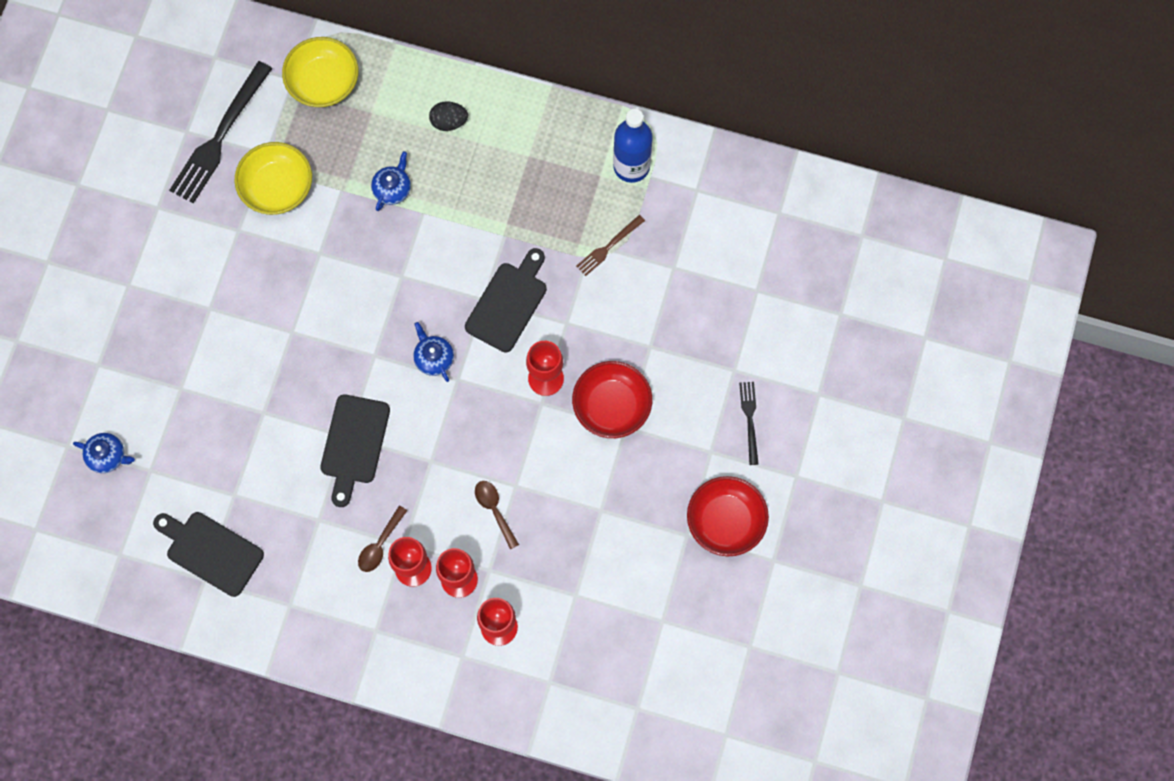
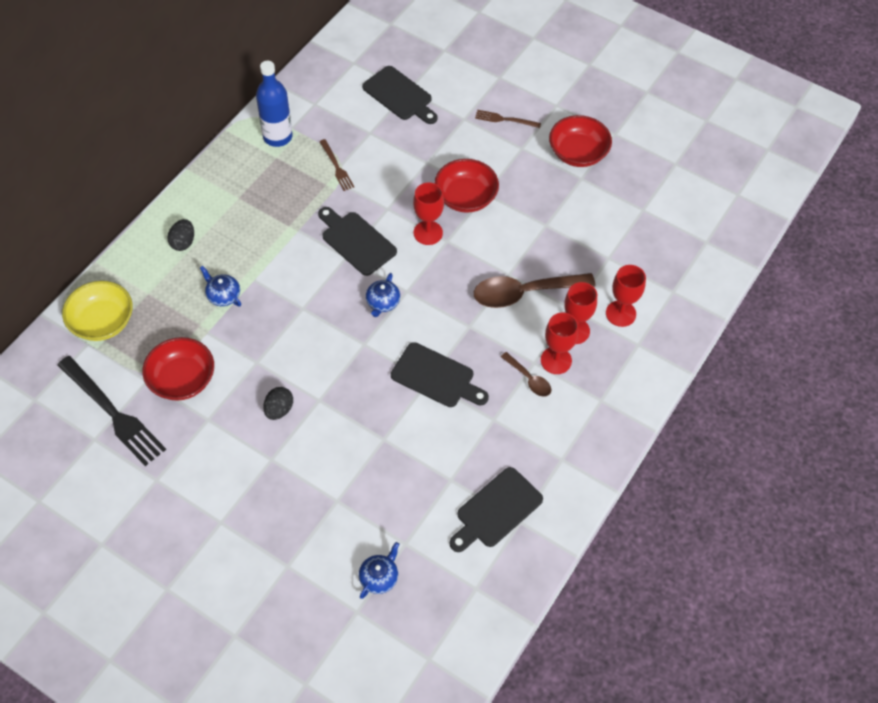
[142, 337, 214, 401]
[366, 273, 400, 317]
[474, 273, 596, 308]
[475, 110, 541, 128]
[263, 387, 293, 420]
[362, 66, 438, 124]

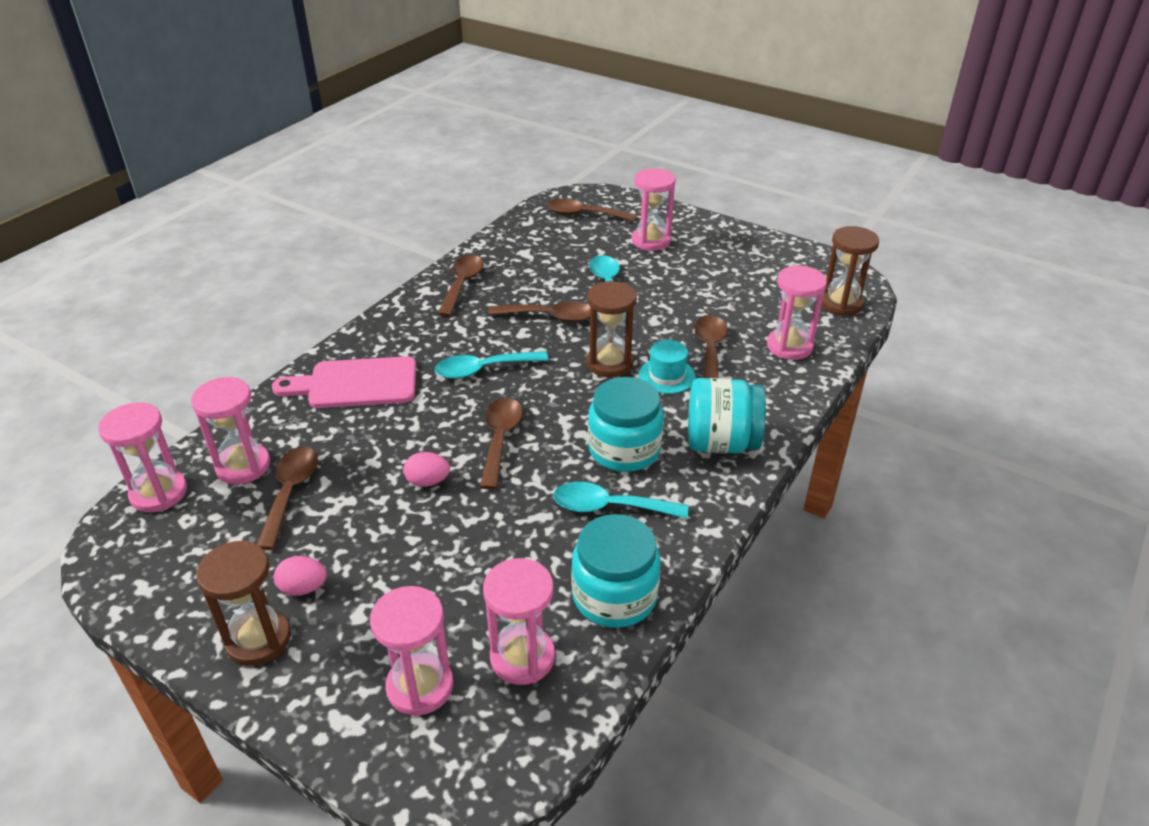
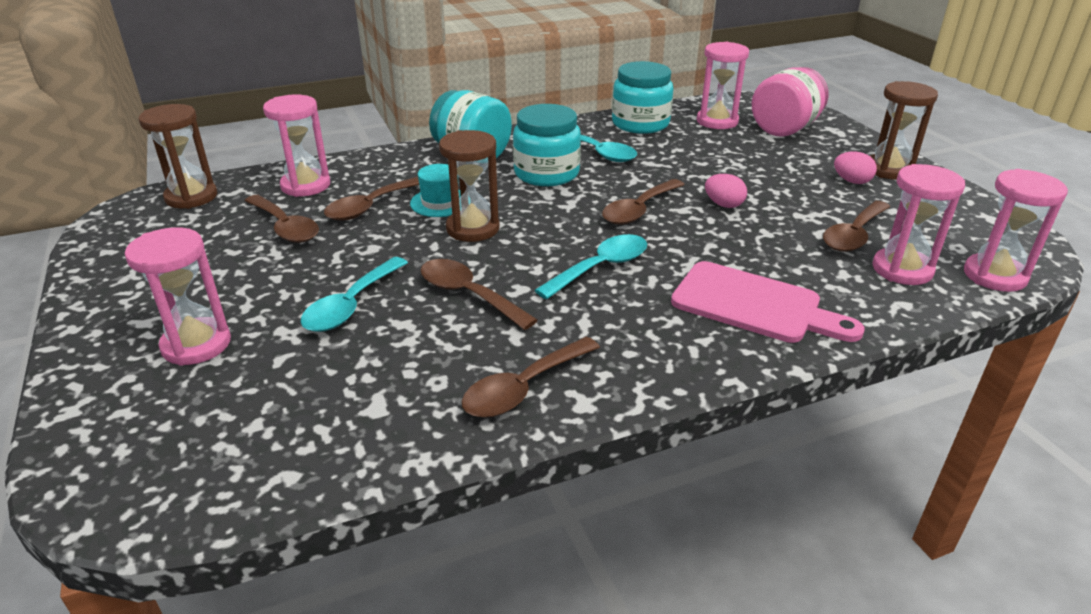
[752, 67, 829, 137]
[535, 234, 647, 299]
[245, 195, 319, 243]

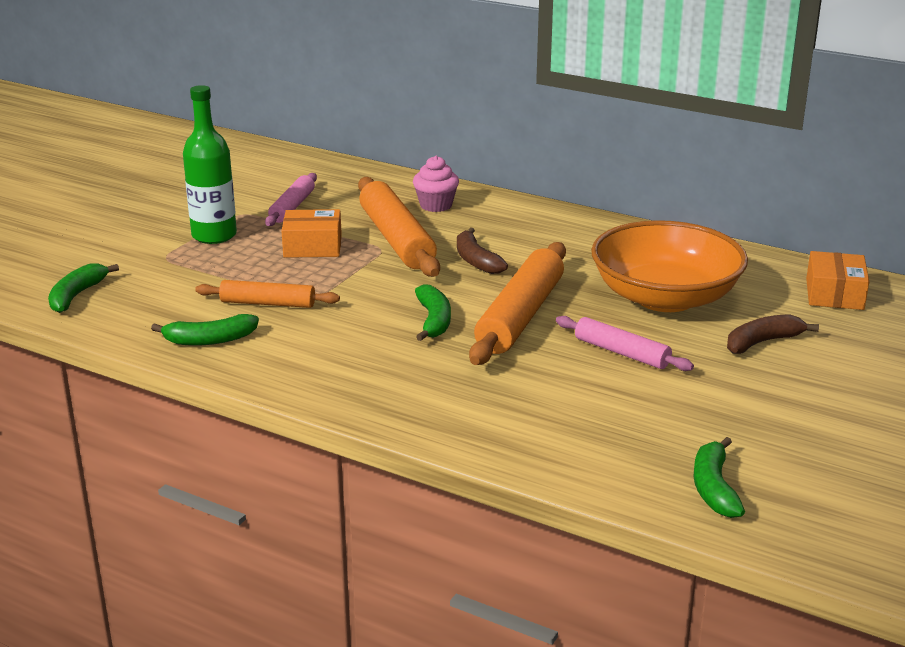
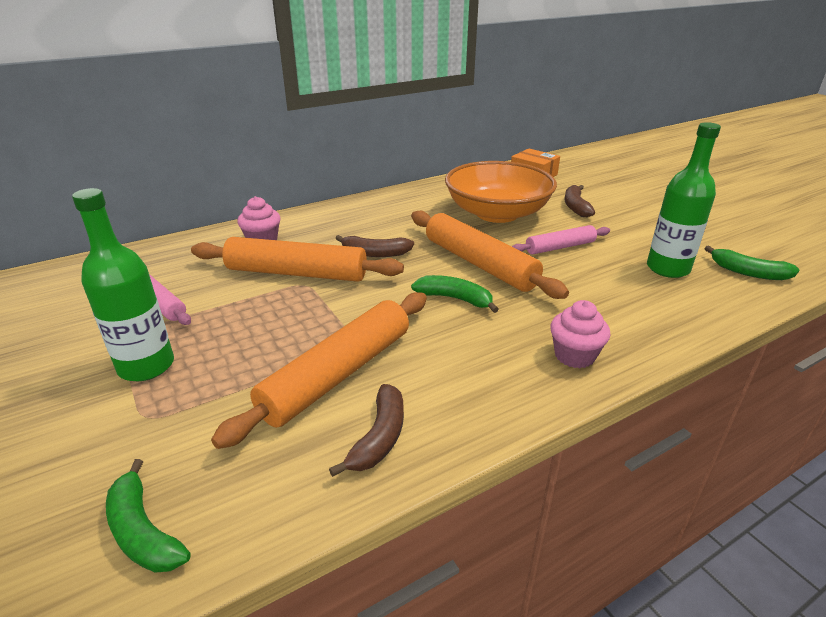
[329, 384, 404, 477]
[211, 292, 427, 449]
[281, 209, 342, 258] (first image)
[550, 300, 611, 368]
[647, 122, 721, 278]

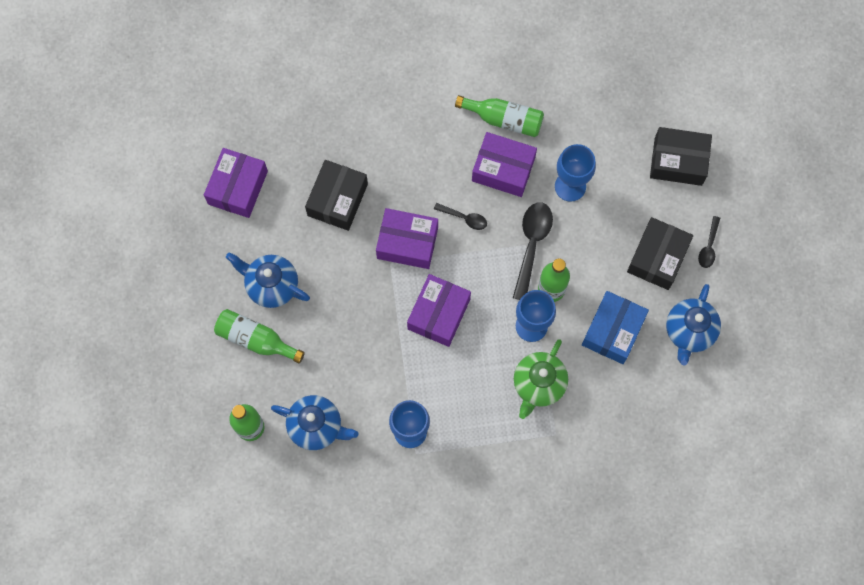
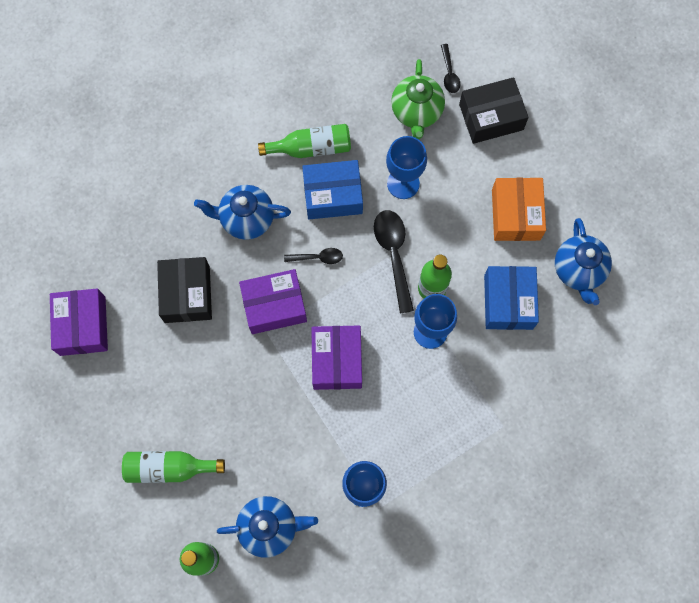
[194, 185, 291, 240]
[302, 160, 363, 219]
[391, 59, 445, 139]
[492, 178, 546, 241]
[441, 44, 460, 93]

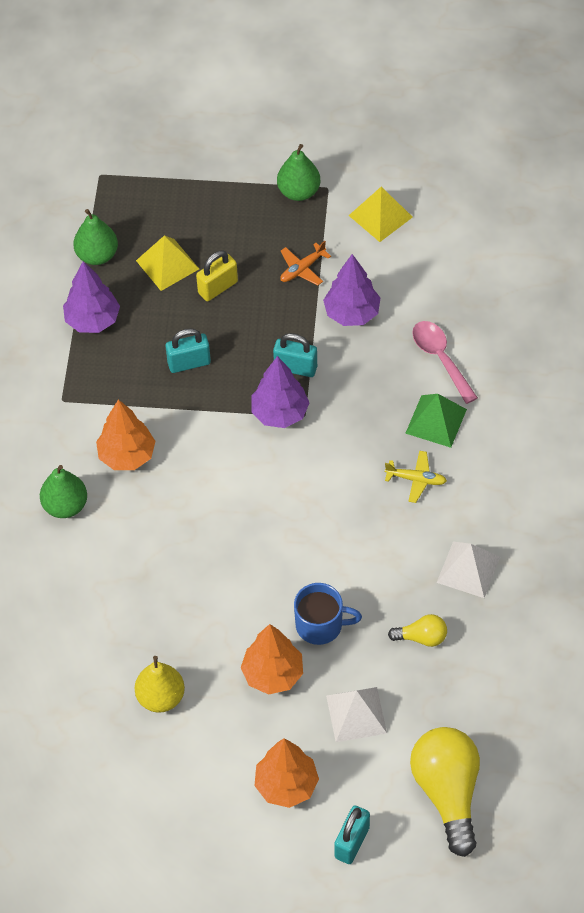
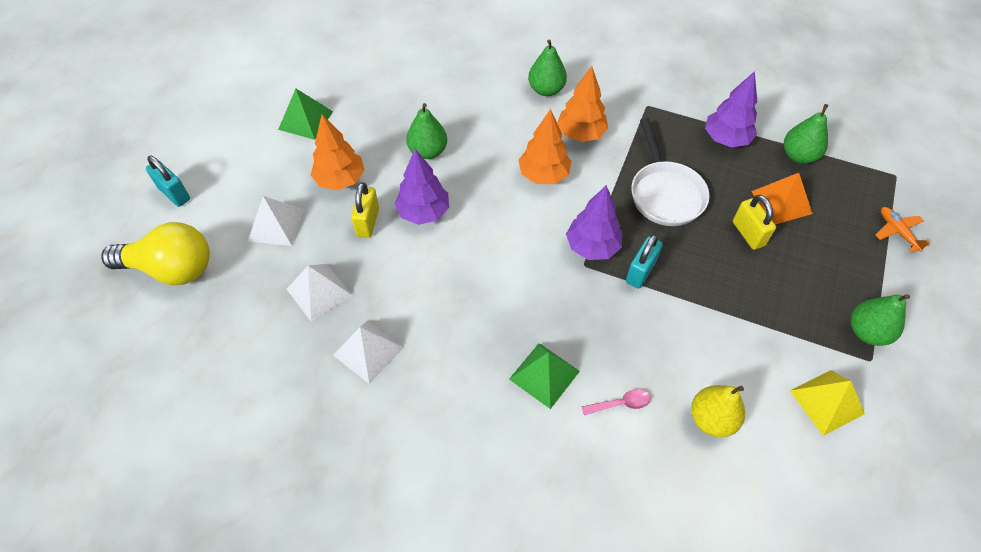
[691, 385, 745, 437]
[751, 173, 813, 224]
[631, 118, 710, 226]
[518, 109, 571, 184]
[875, 207, 930, 253]
[351, 182, 379, 238]
[395, 149, 449, 225]
[385, 451, 447, 503] (first image)
[287, 264, 352, 322]
[582, 389, 651, 415]
[278, 89, 333, 140]
[406, 103, 447, 159]

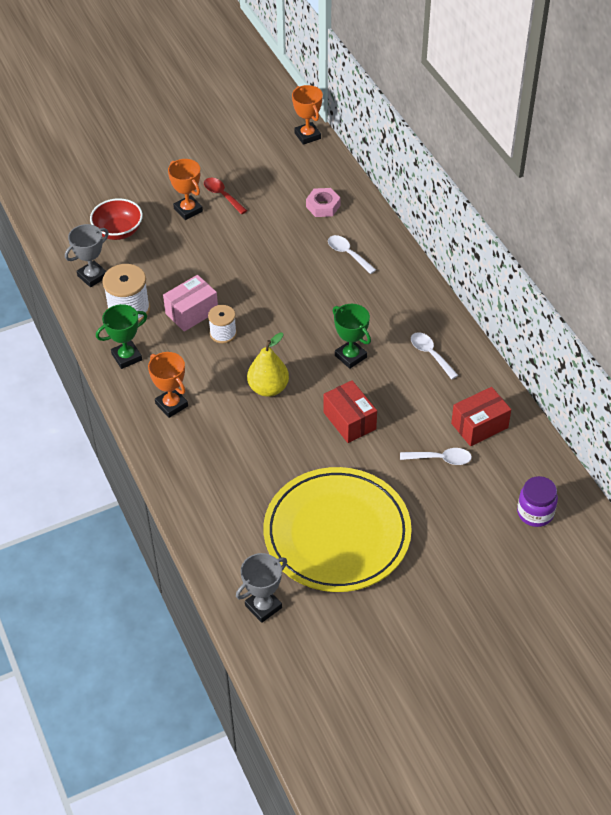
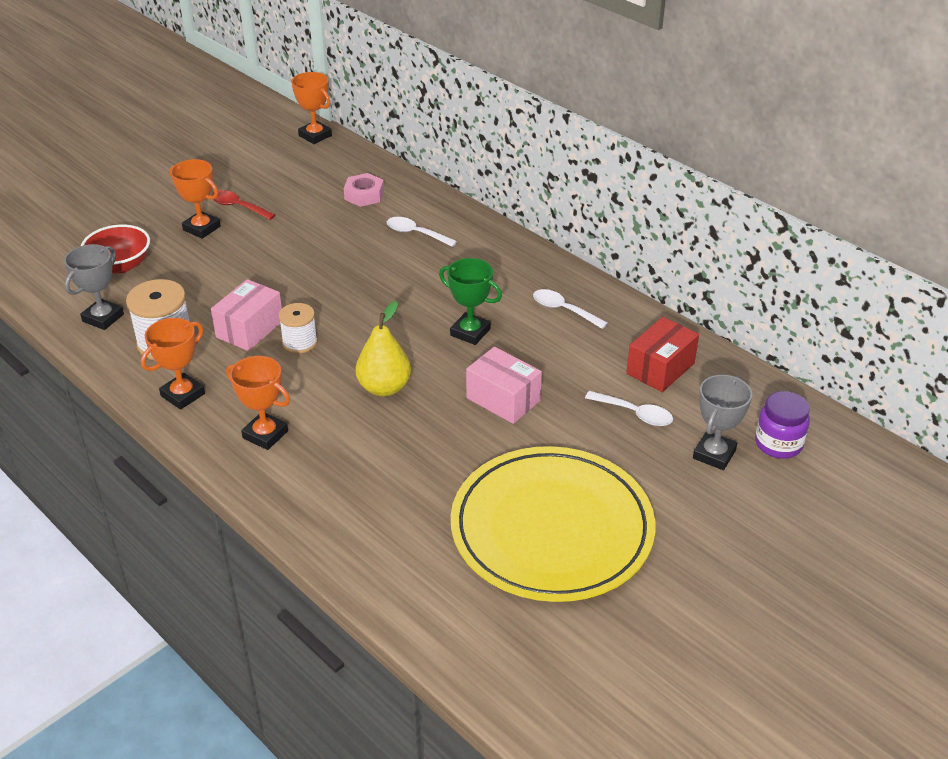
[141, 318, 205, 410]
[693, 375, 752, 470]
[466, 347, 542, 424]
[585, 391, 673, 426]

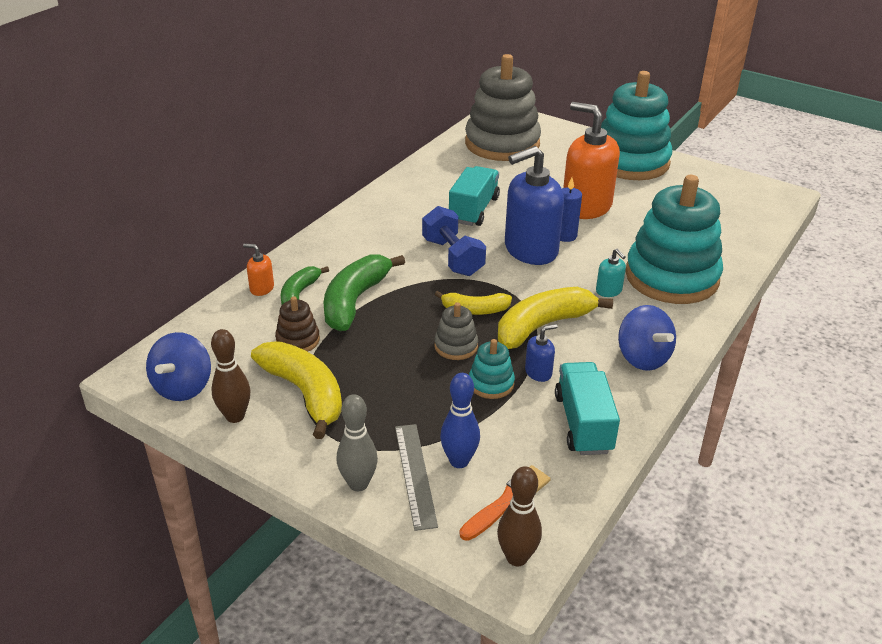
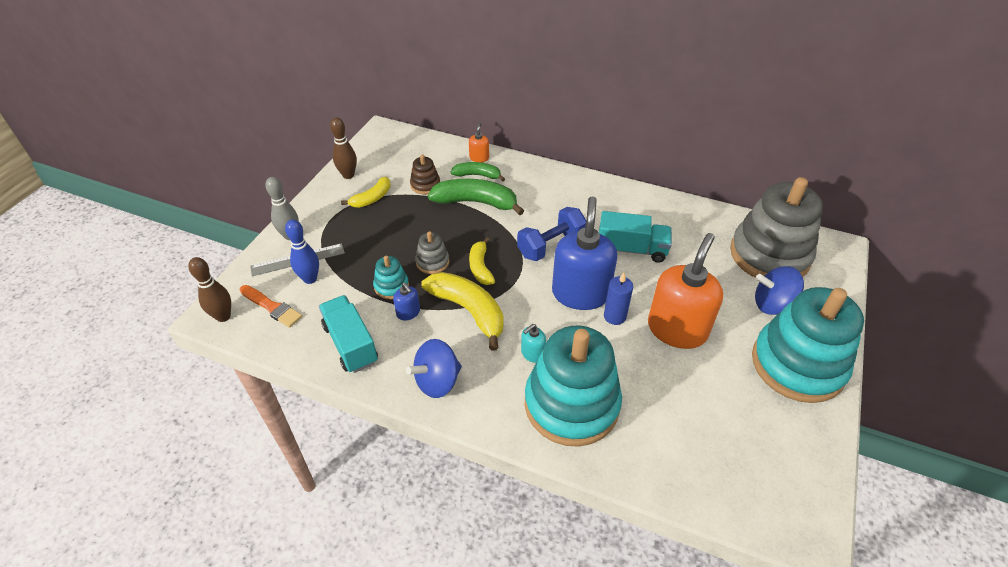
[755, 266, 804, 315]
[341, 177, 391, 208]
[552, 196, 617, 310]
[319, 295, 378, 373]

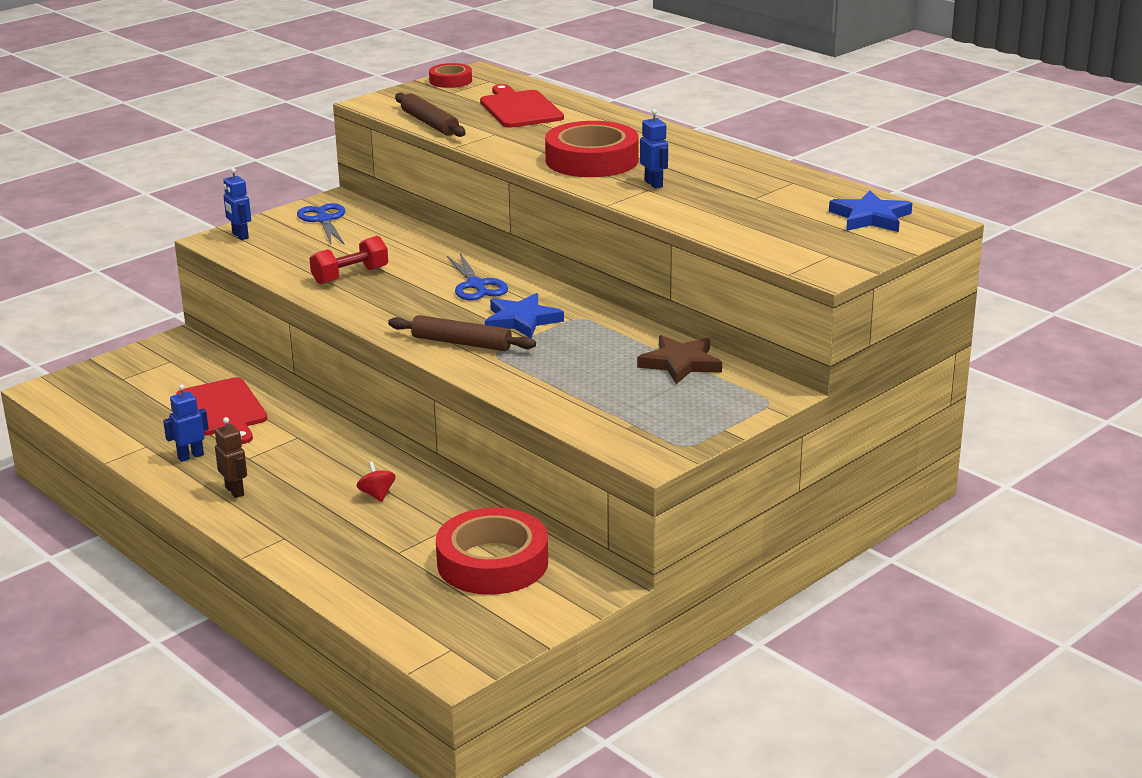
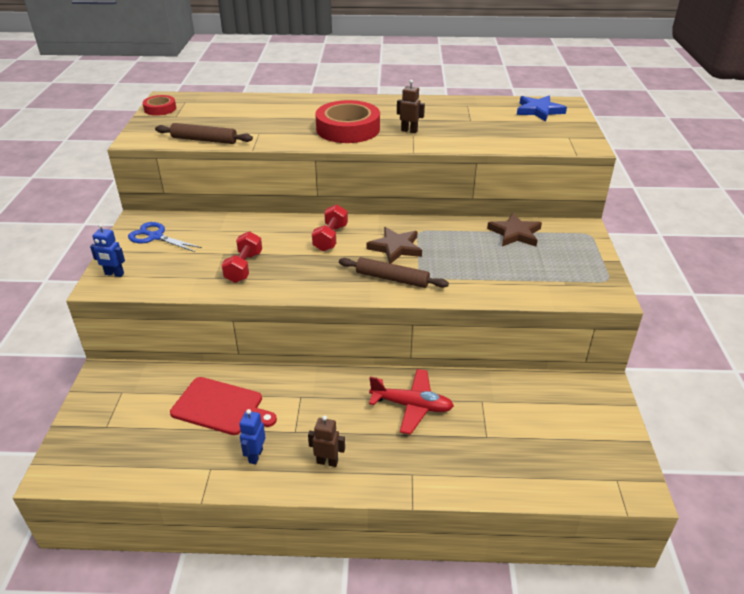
[369, 369, 454, 435]
[339, 257, 449, 288]
[436, 508, 548, 595] (first image)
[312, 204, 348, 251]
[480, 84, 564, 128] (first image)
[367, 227, 422, 264]
[397, 80, 425, 133]

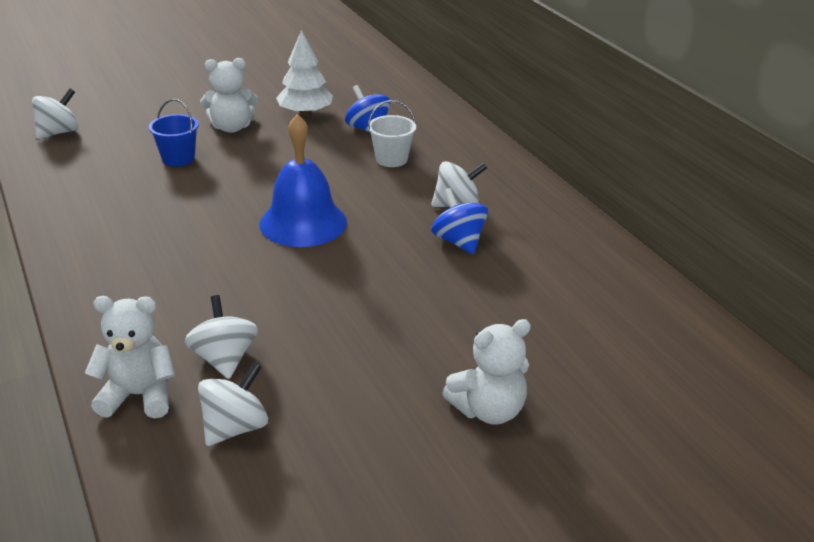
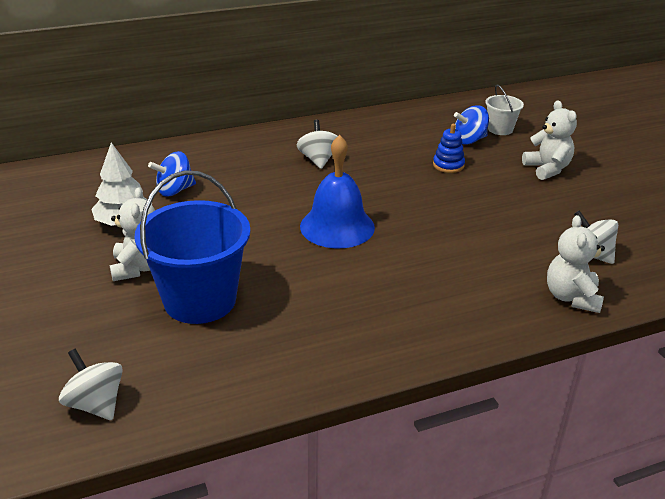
[134, 170, 251, 324]
[185, 295, 258, 379] (first image)
[485, 85, 524, 135]
[454, 105, 489, 145]
[433, 124, 465, 173]

